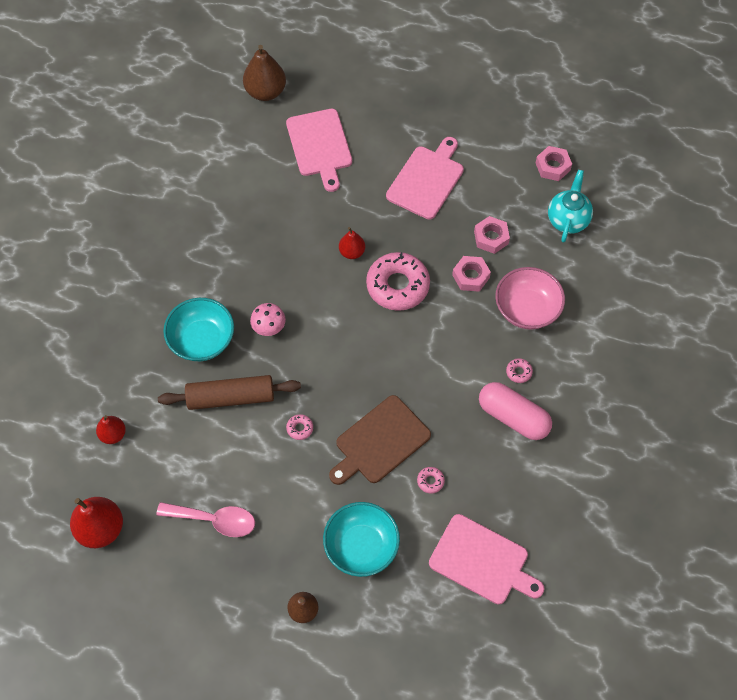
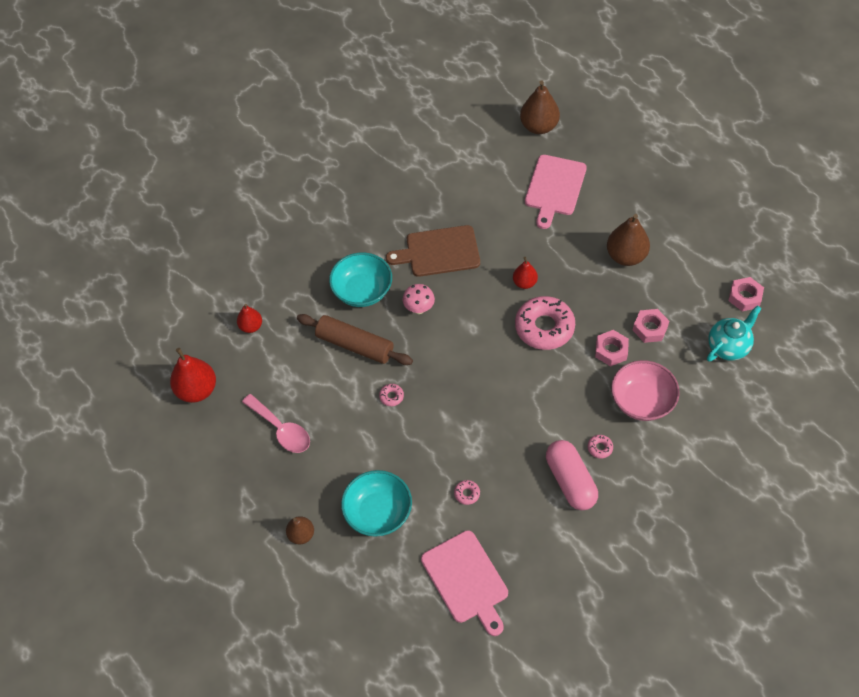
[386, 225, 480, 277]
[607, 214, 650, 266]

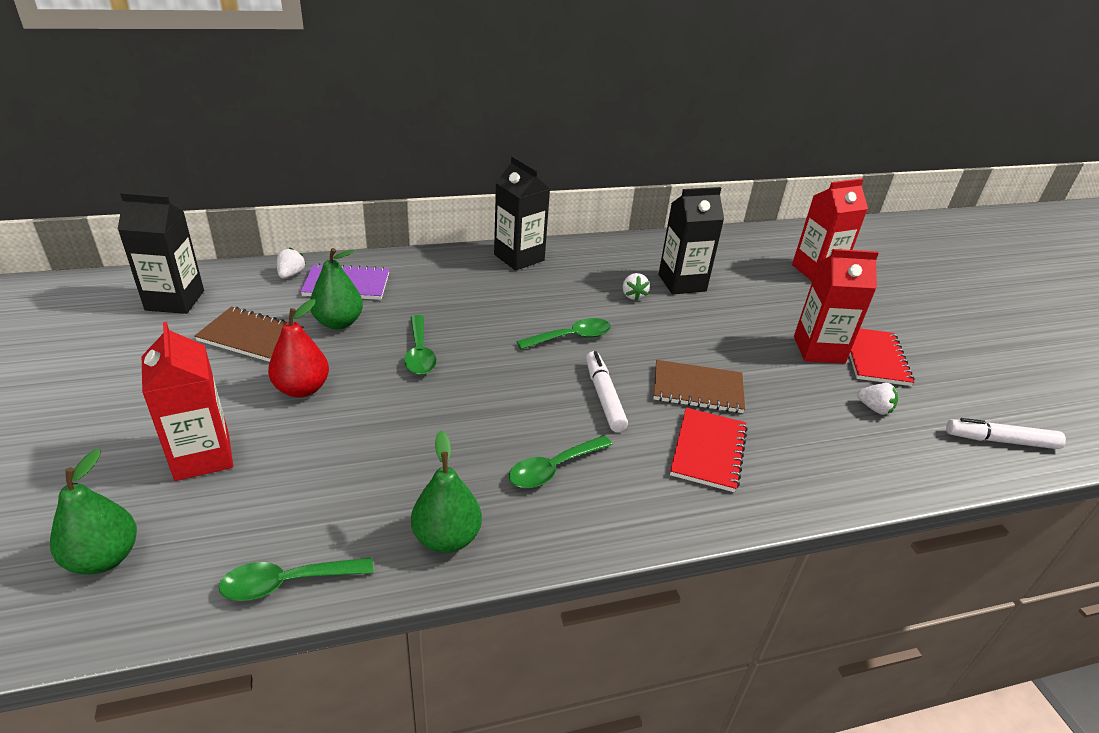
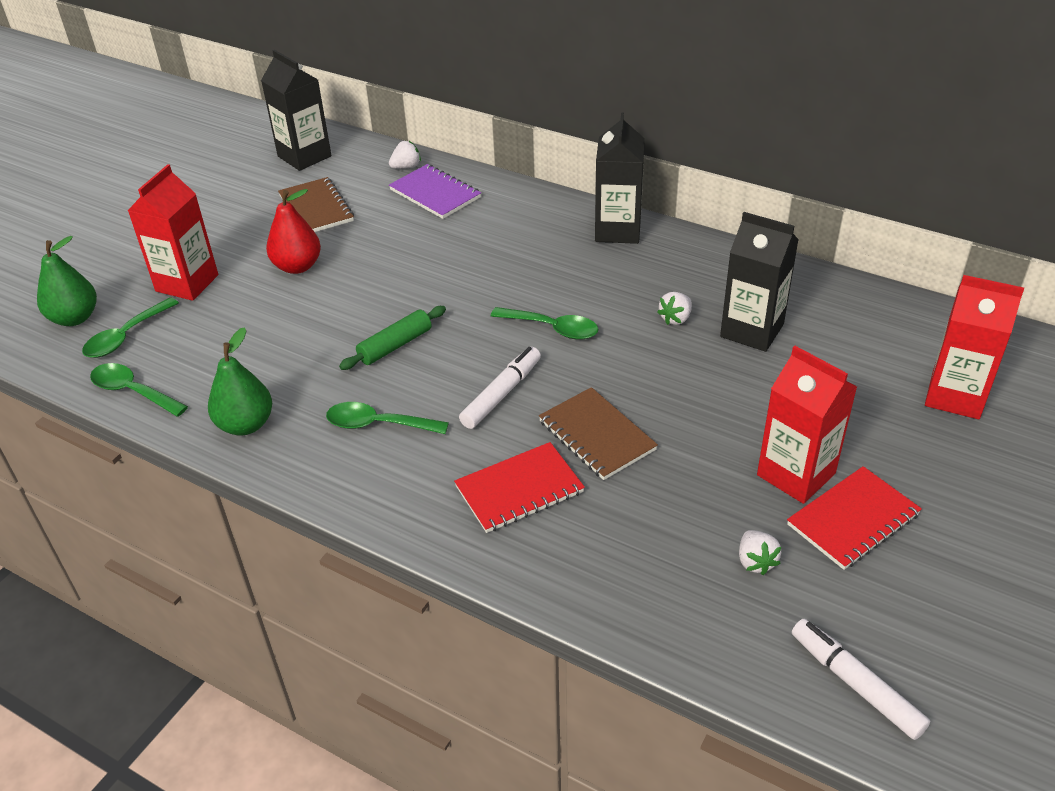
[310, 248, 363, 329] (first image)
[82, 297, 179, 358]
[339, 306, 446, 370]

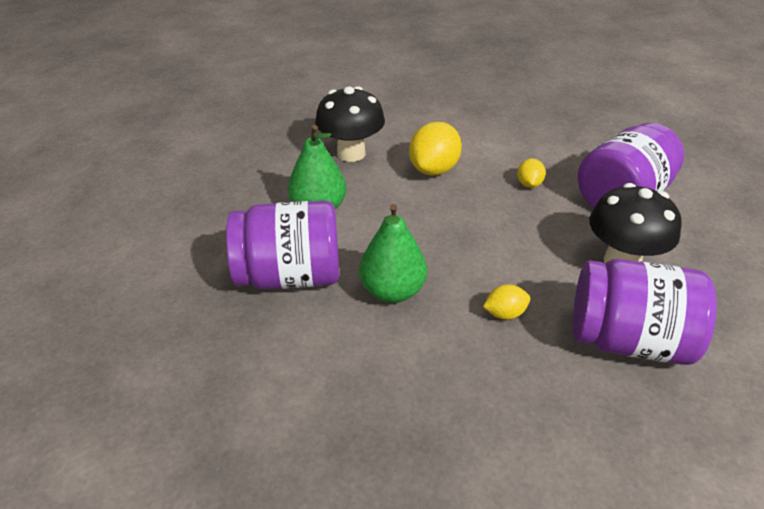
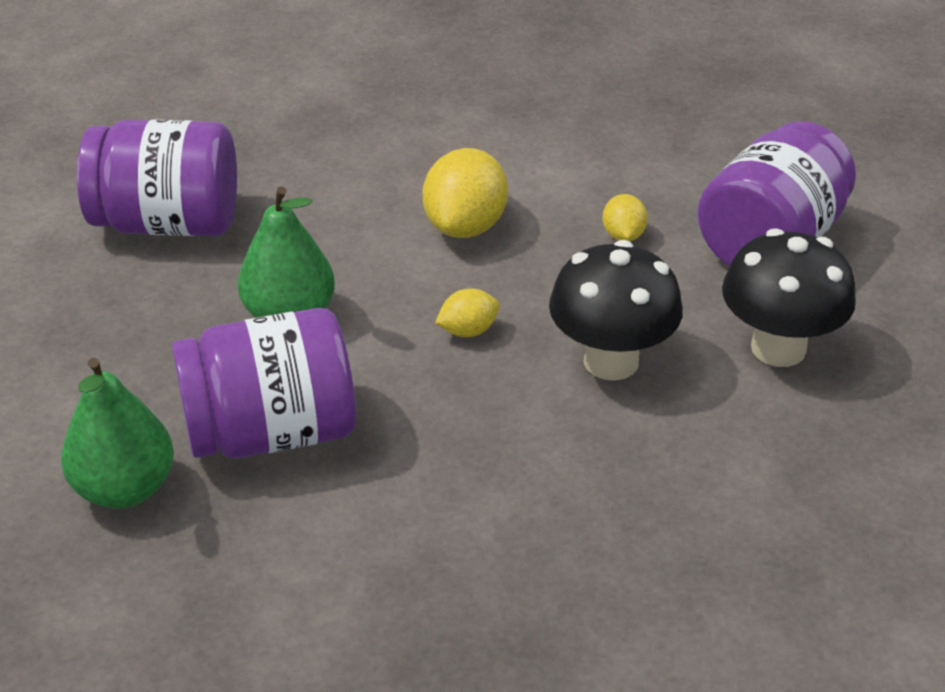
[549, 240, 683, 381]
[61, 358, 174, 509]
[435, 288, 500, 337]
[77, 120, 237, 236]

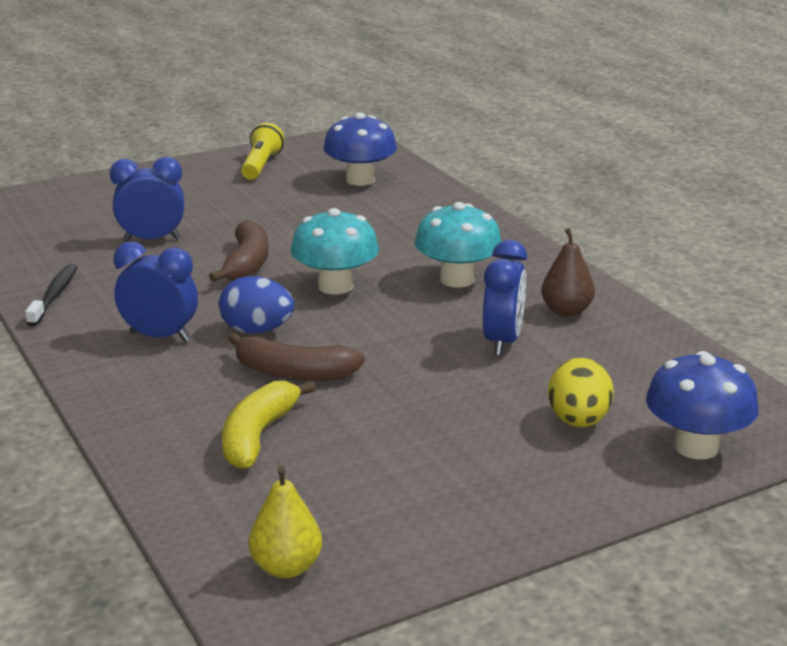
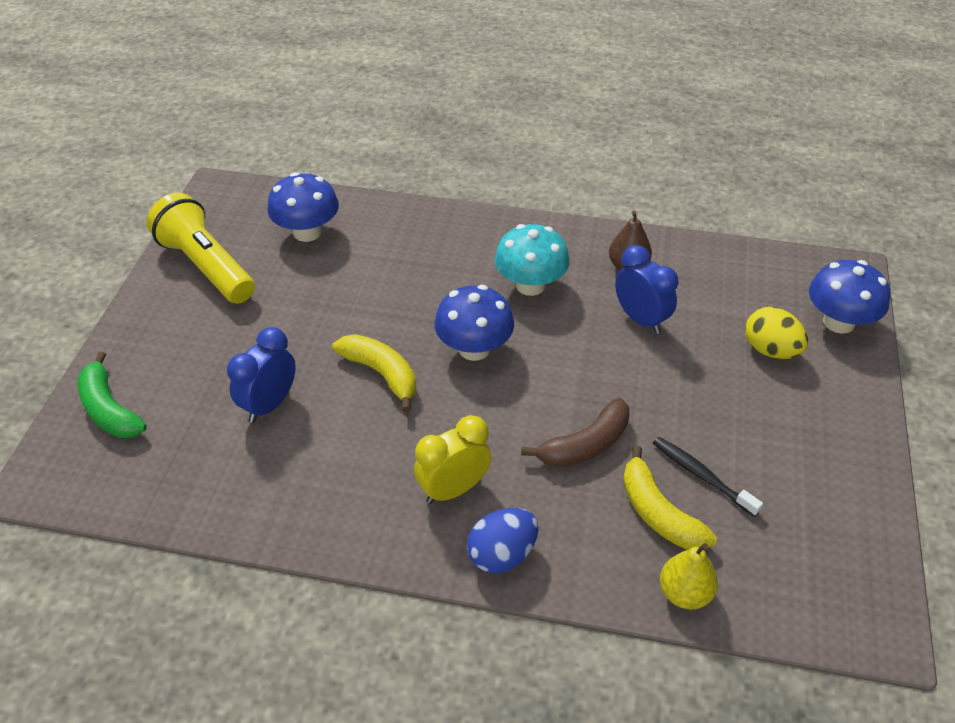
[653, 437, 763, 517]
[414, 415, 491, 504]
[332, 334, 416, 412]
[467, 508, 538, 573]
[146, 193, 255, 304]
[660, 543, 718, 610]
[434, 285, 514, 361]
[77, 352, 147, 438]

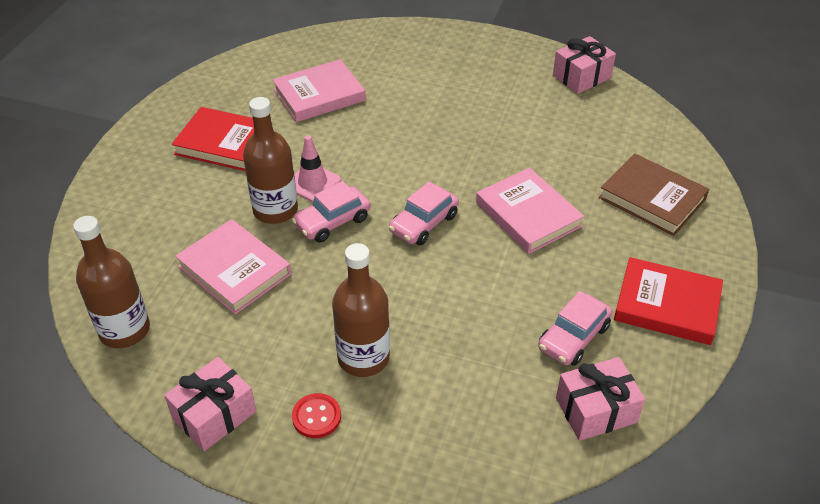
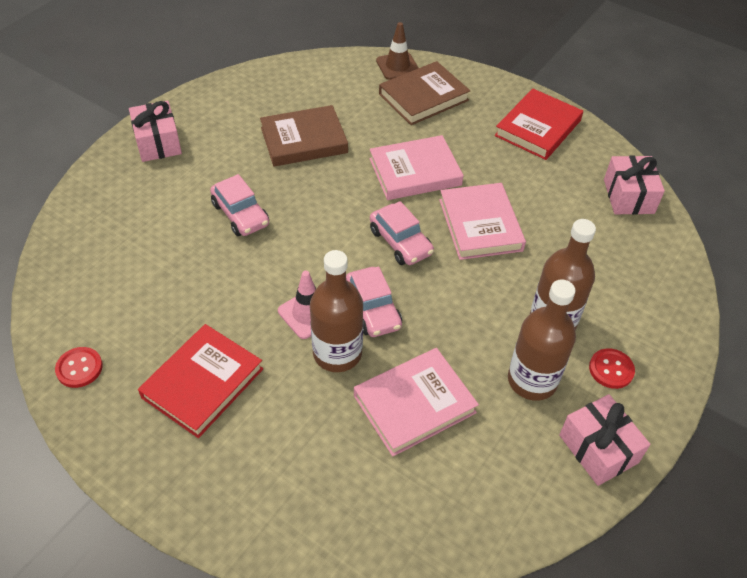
[508, 279, 576, 401]
[439, 183, 526, 260]
[210, 174, 269, 236]
[129, 101, 182, 162]
[55, 347, 103, 388]
[260, 105, 348, 167]
[376, 22, 418, 80]

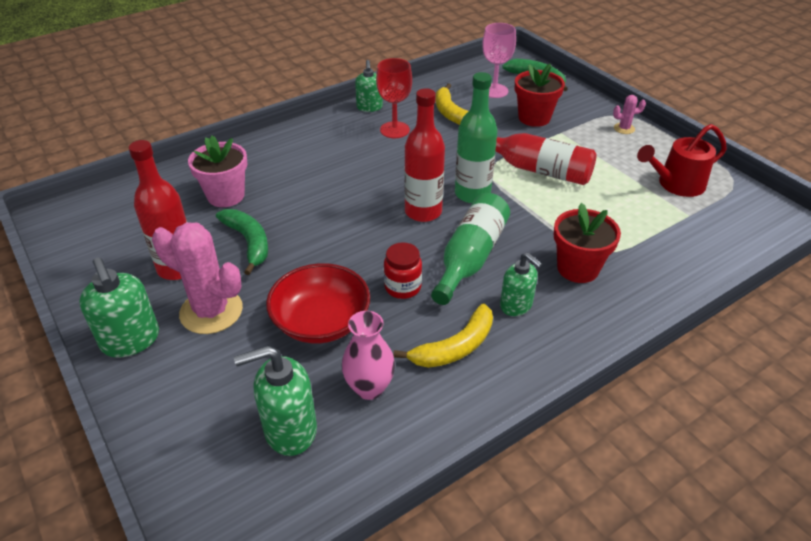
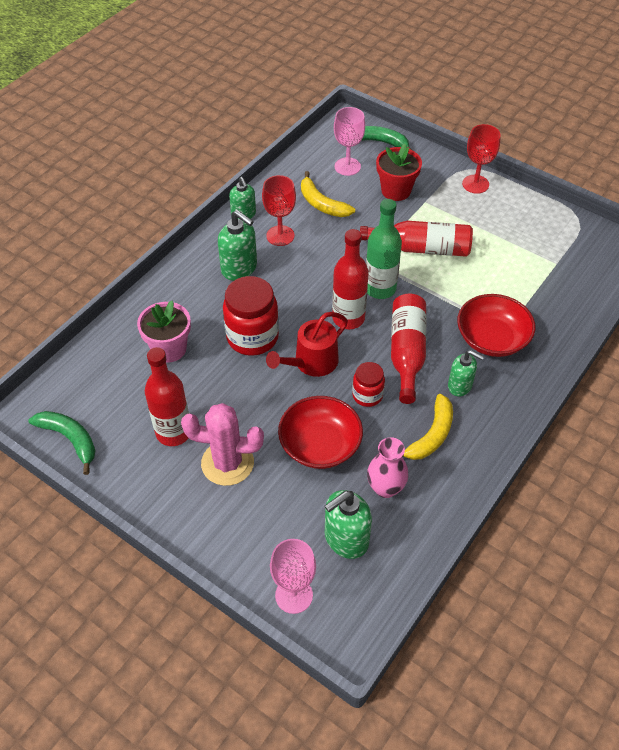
[218, 210, 257, 281]
[28, 411, 96, 475]
[391, 293, 426, 404]
[457, 294, 536, 357]
[462, 124, 501, 194]
[266, 312, 348, 377]
[223, 276, 279, 356]
[270, 539, 316, 614]

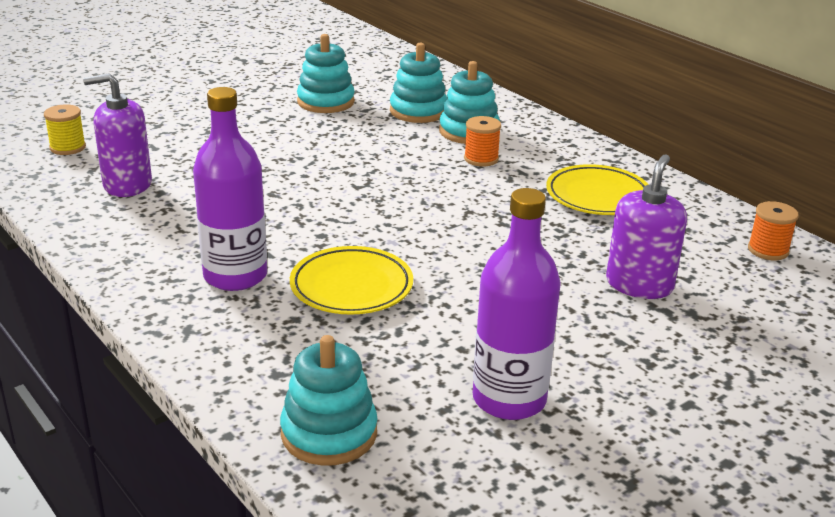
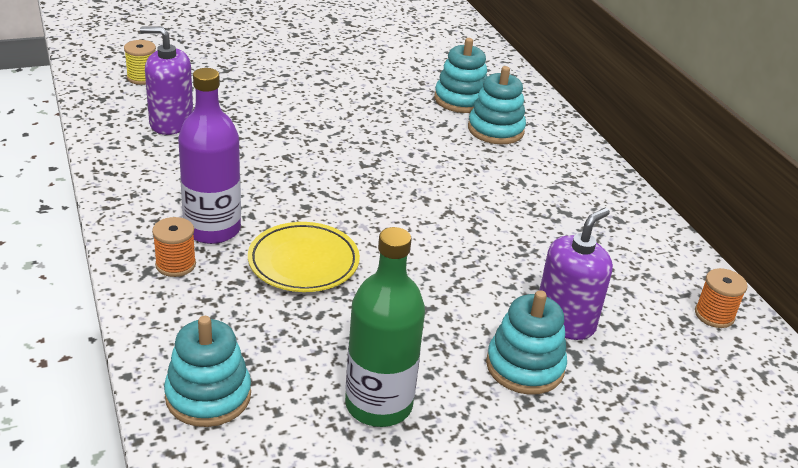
[486, 290, 567, 395]
[152, 217, 196, 277]
[345, 227, 425, 427]
[546, 164, 649, 215] (first image)

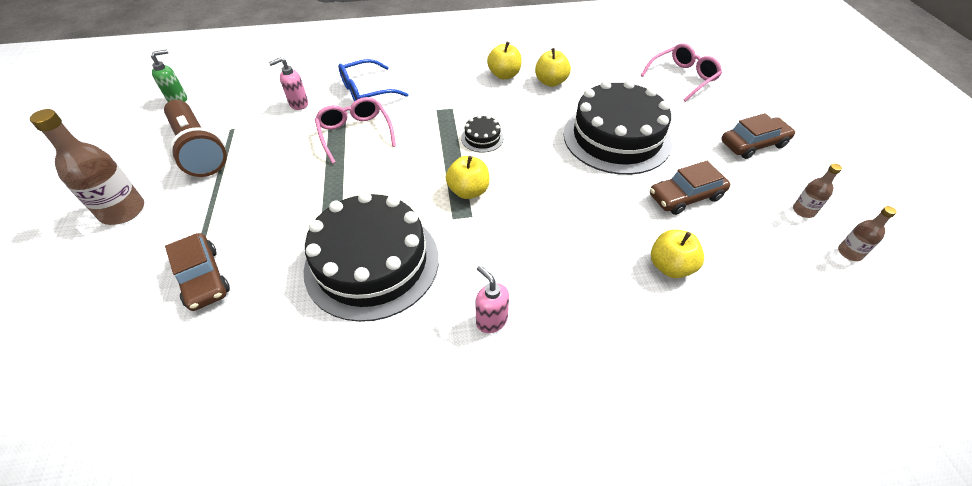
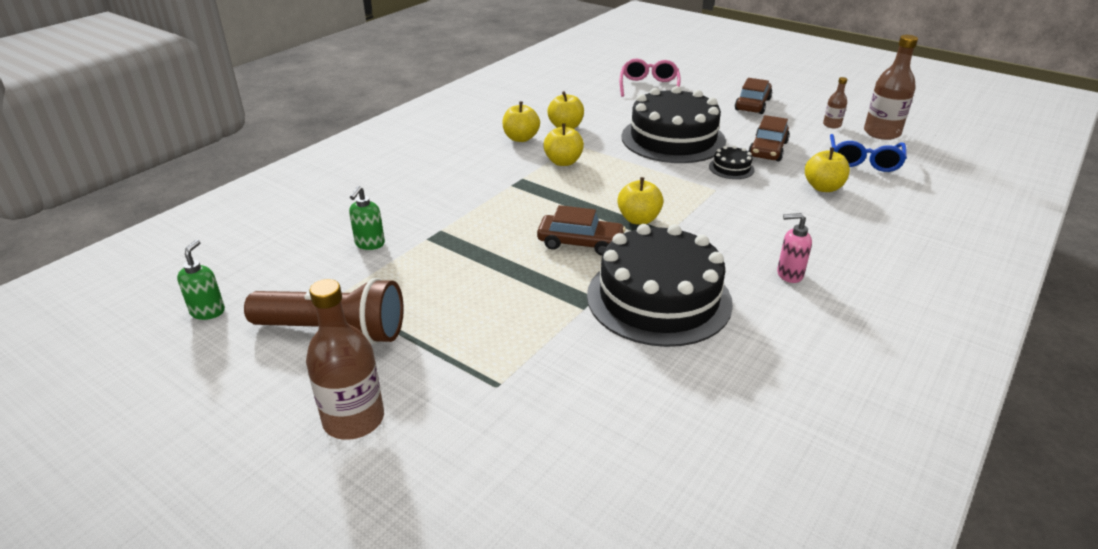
[537, 205, 626, 256]
[349, 186, 385, 250]
[315, 97, 396, 164] (first image)
[830, 134, 907, 172]
[709, 146, 755, 179]
[864, 35, 918, 140]
[543, 124, 584, 166]

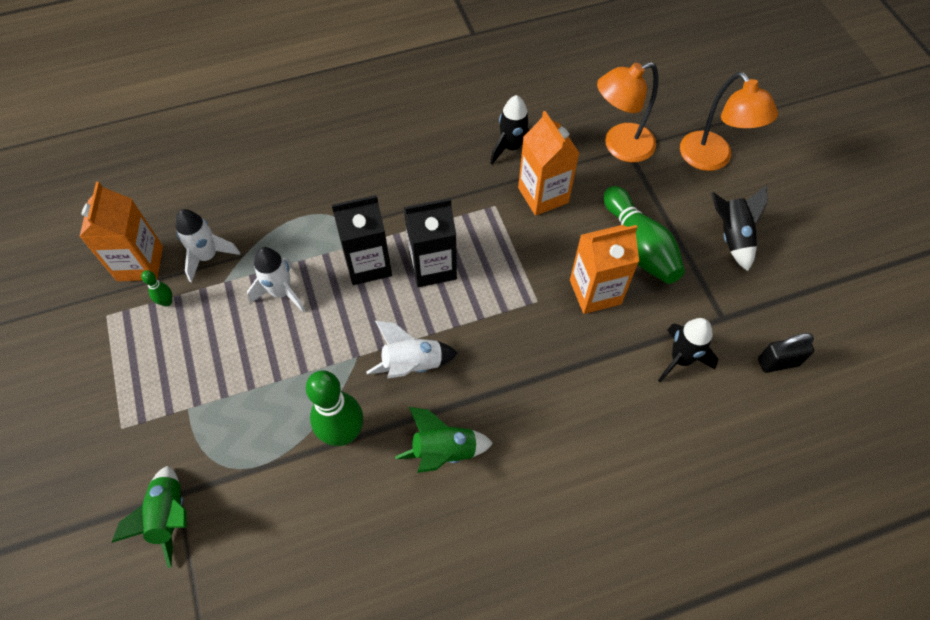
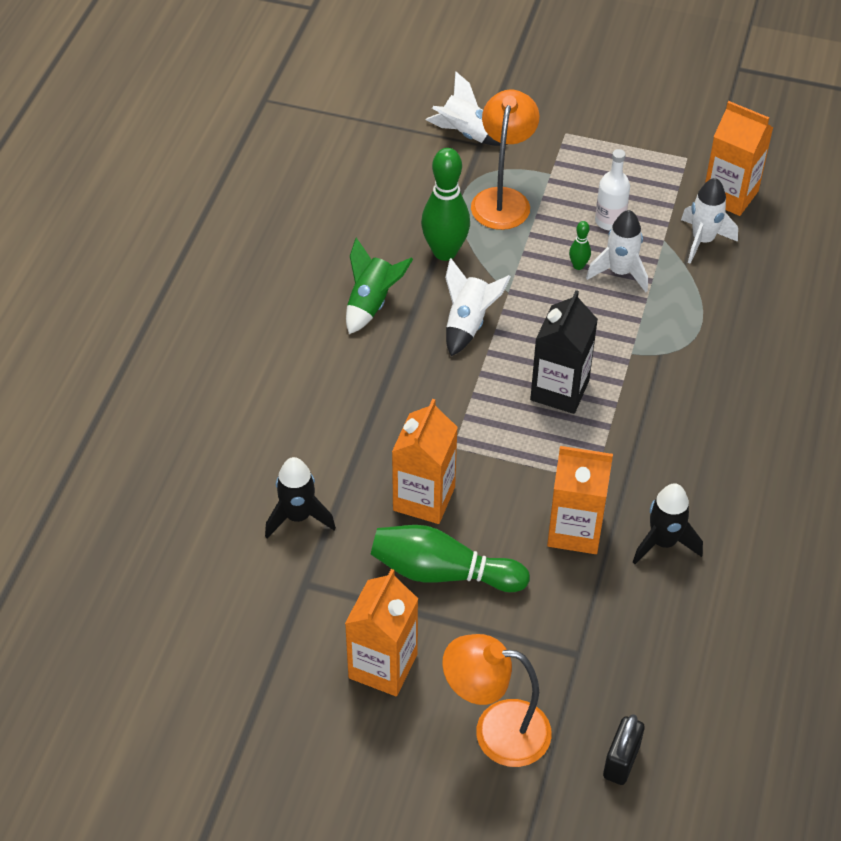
[426, 71, 508, 146]
[569, 221, 591, 270]
[332, 195, 392, 285] (first image)
[471, 89, 539, 230]
[345, 569, 418, 696]
[603, 714, 645, 785]
[595, 149, 630, 231]

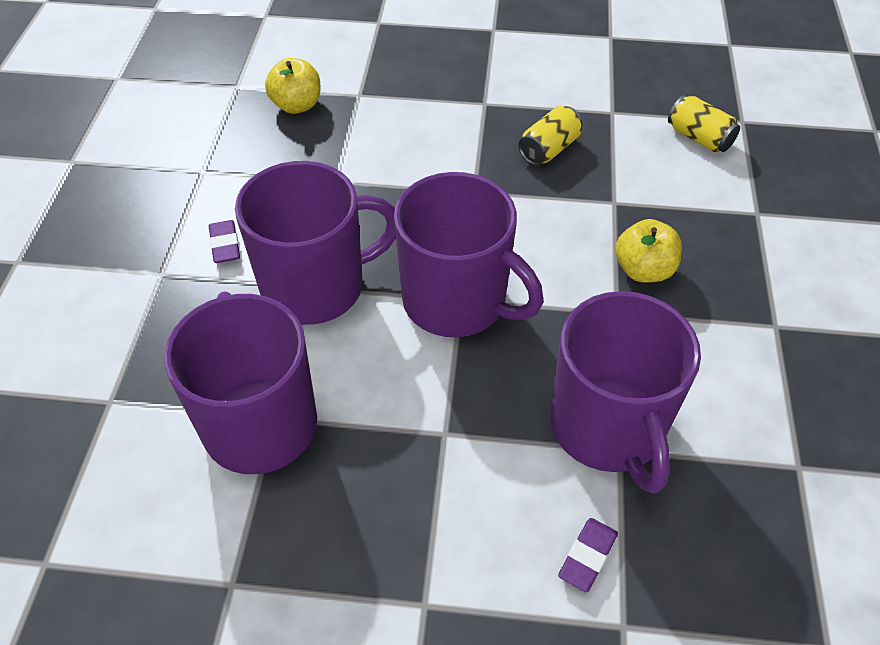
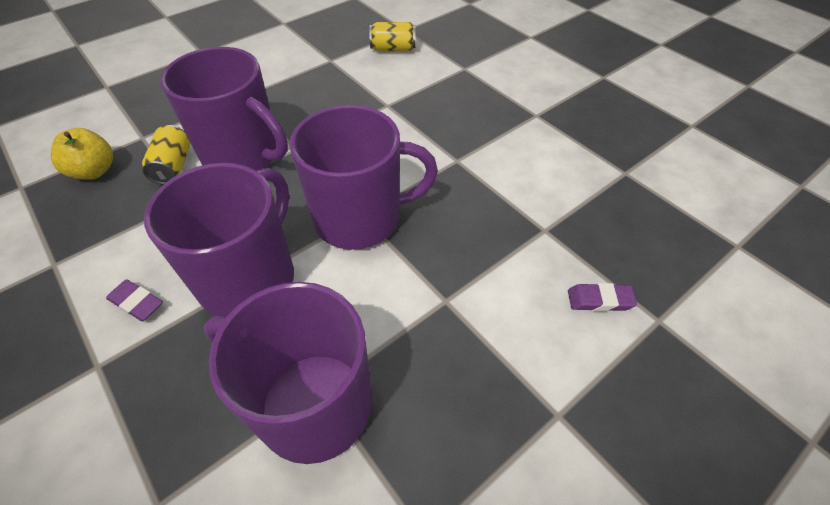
[142, 125, 190, 185]
[160, 47, 288, 171]
[568, 283, 637, 312]
[615, 219, 682, 282] (first image)

